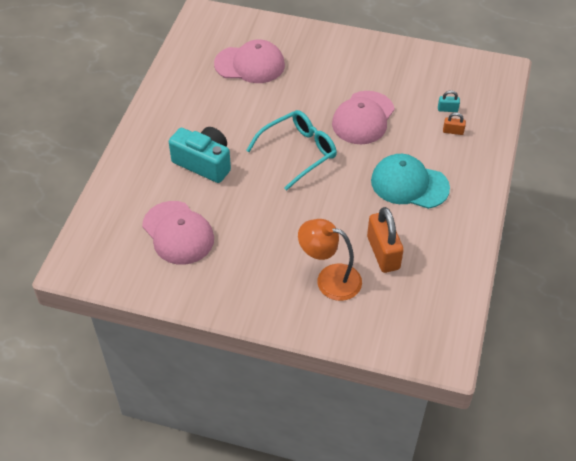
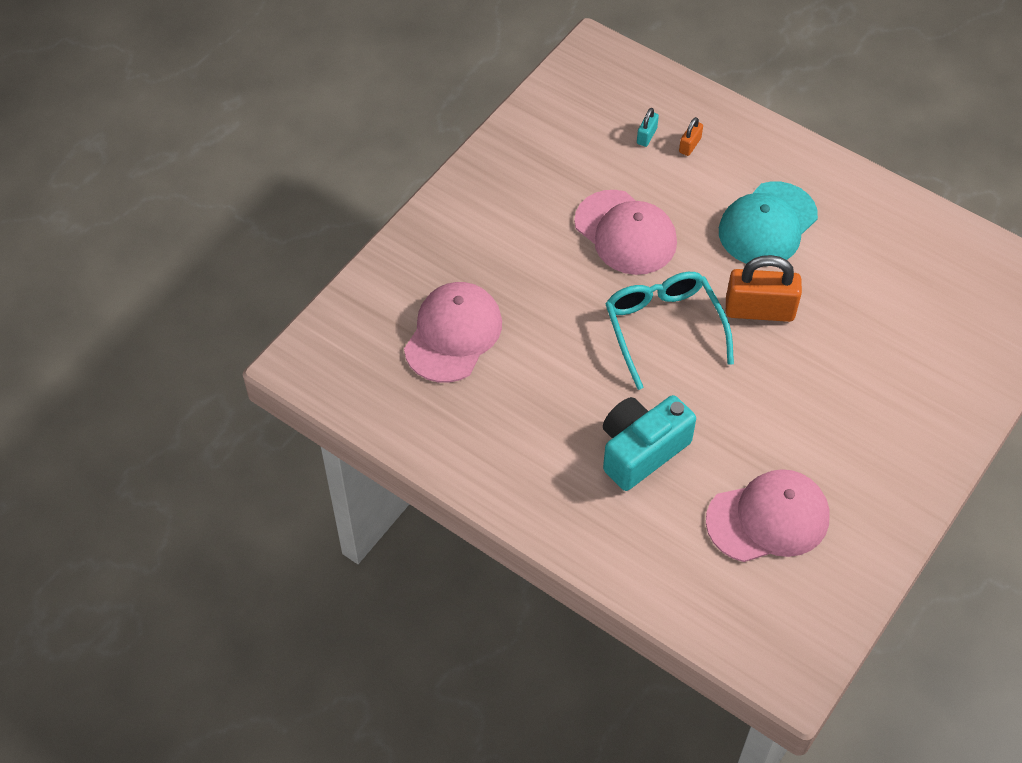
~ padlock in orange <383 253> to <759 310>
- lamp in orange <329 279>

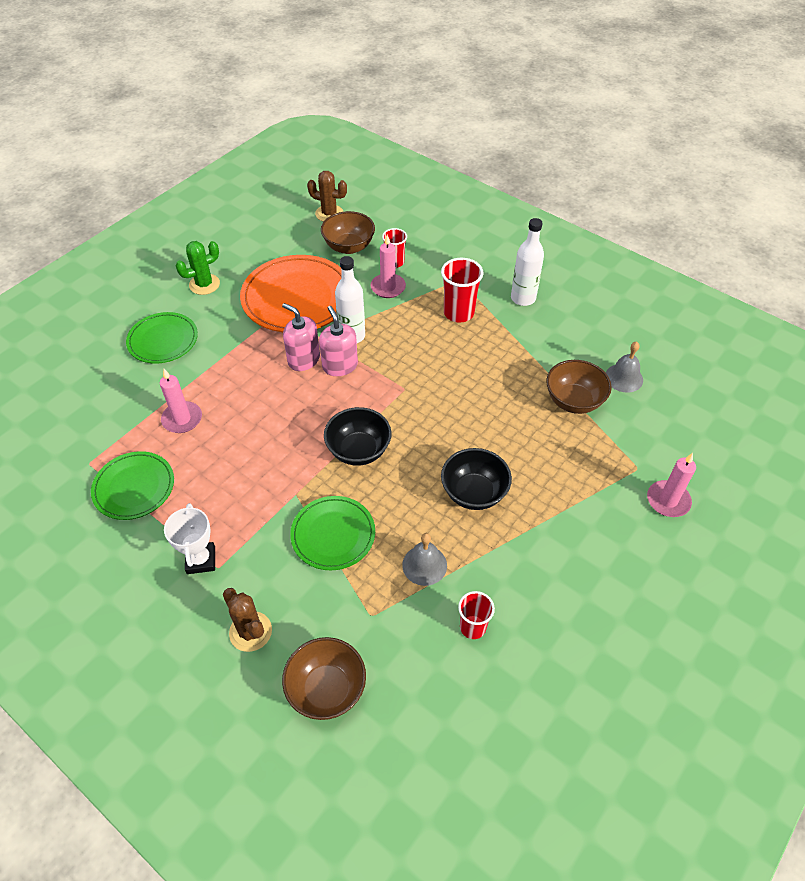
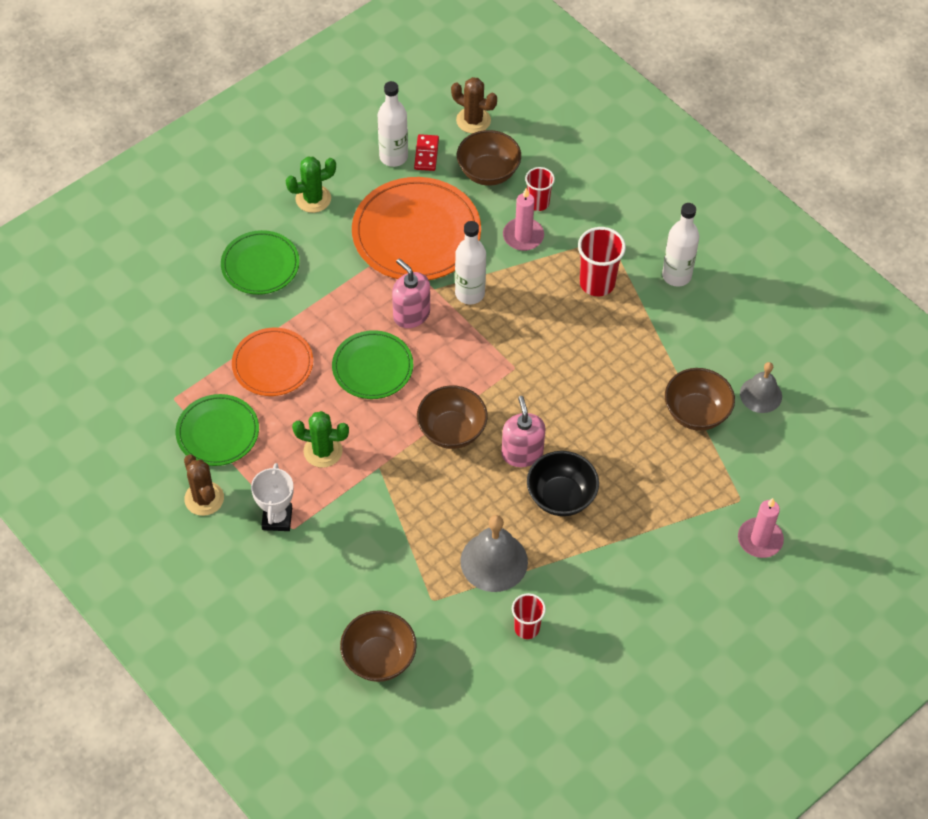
~ soap dispenser in pink <340 366> to <522 453>
~ candle in pink <182 419> to plate in orange <272 364>
~ bowl in black <358 450> to bowl in brown <452 431>
~ plate in green <333 534> to <372 367>
~ bell in grey <424 565> = <494 561> x1.51
~ cactus in brown <250 631> to <204 498>
+ bottle in white <393 157>
+ domino in red <426 154>
+ cactus in green <323 451>

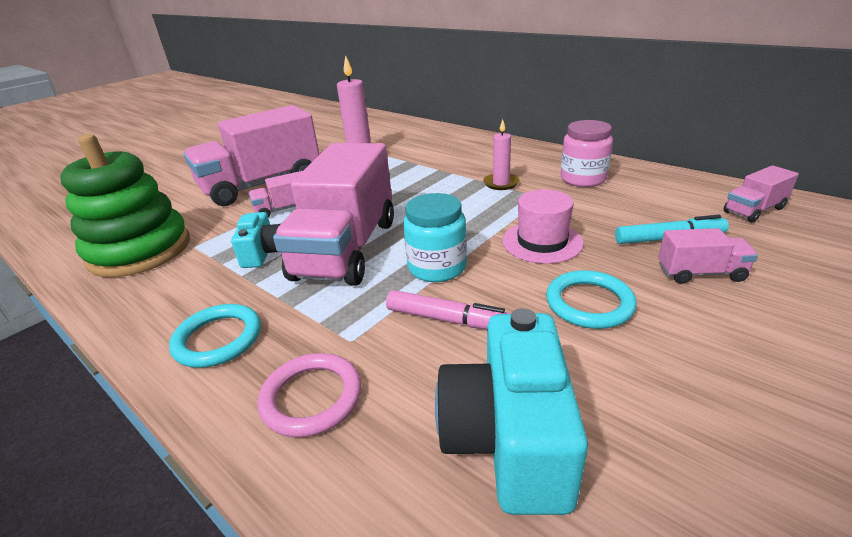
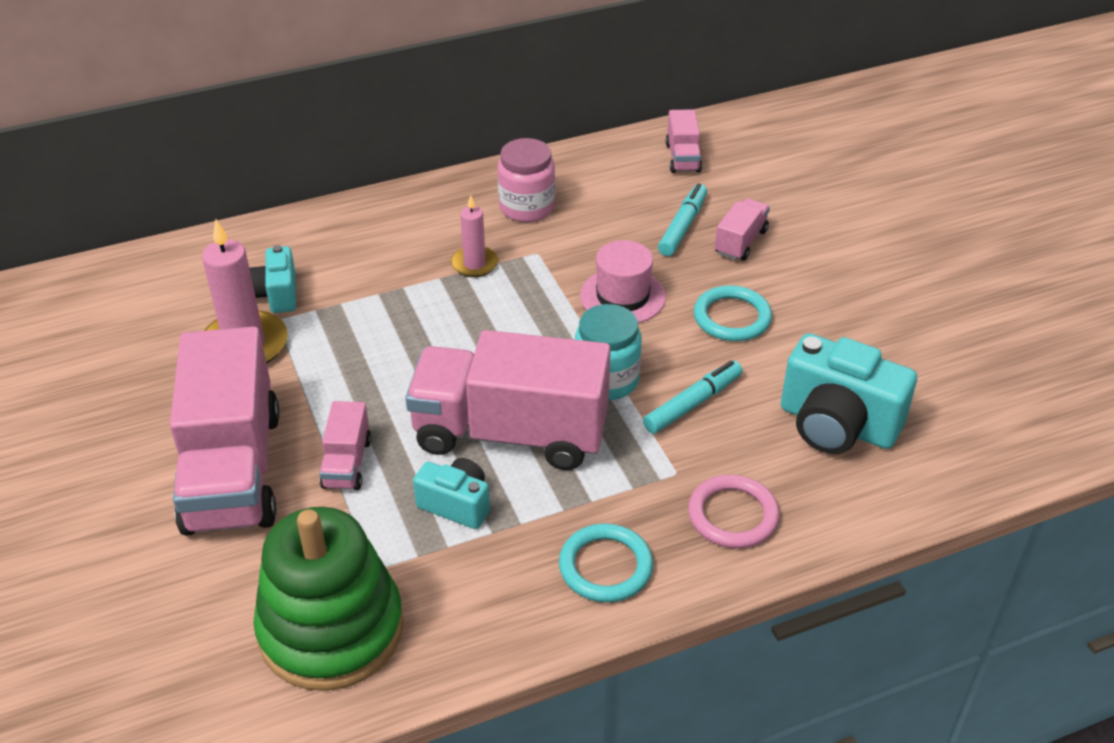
~ truck in pink <346 249> = <510 433> 150 degrees clockwise
~ marker in pink <448 320> to marker in turquoise <693 404>
+ camera in turquoise <277 294>

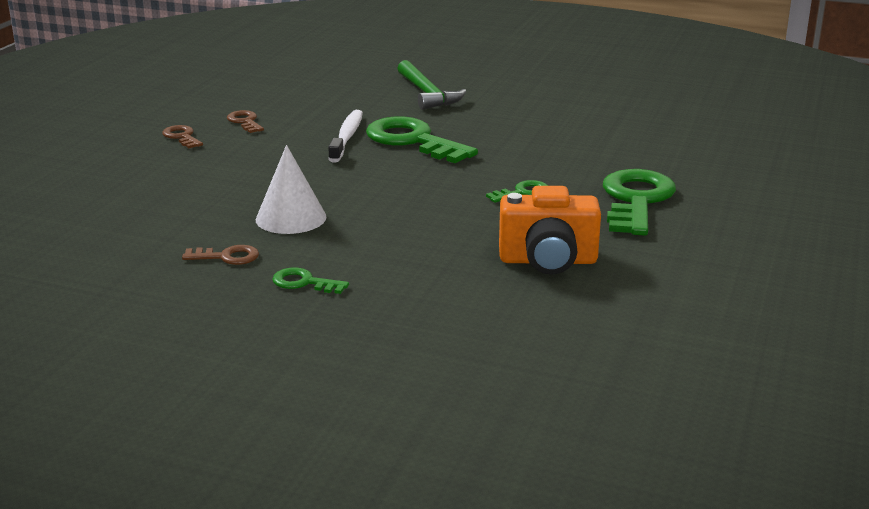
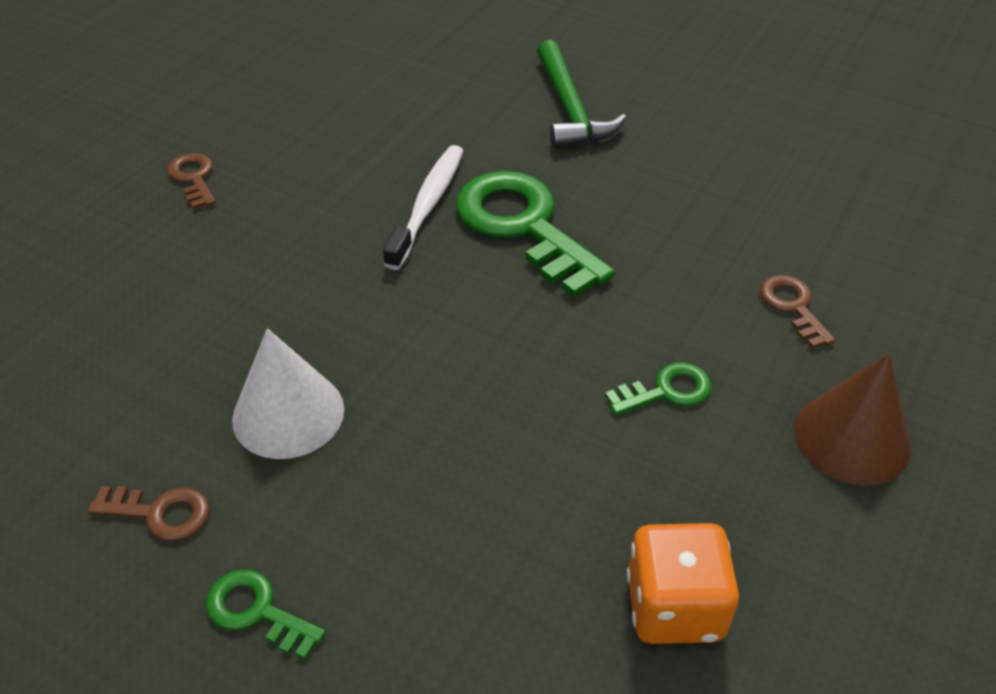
~ key in brown <245 121> to <793 307>
~ key in green <636 200> to cone in brown <852 438>
~ camera in orange <548 261> to dice in orange <674 607>

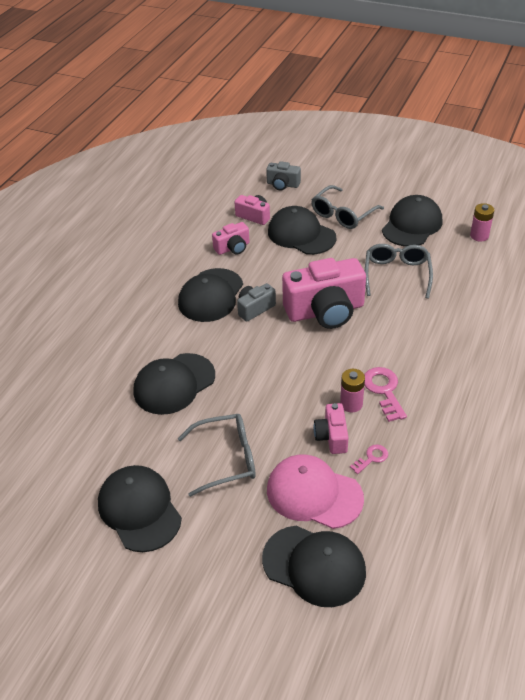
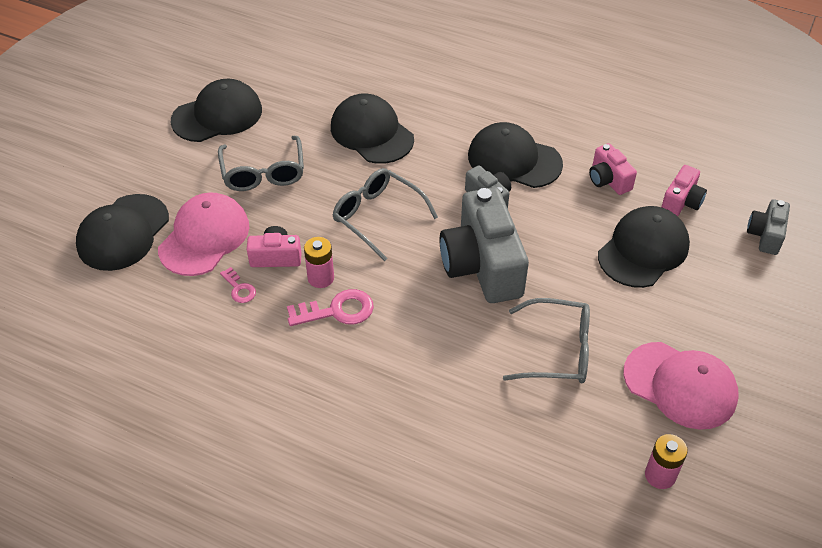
~ glasses in grey <342 214> to <377 216>
~ cap in black <412 225> to cap in pink <680 385>
~ camera in pink <325 311> to camera in grey <482 265>

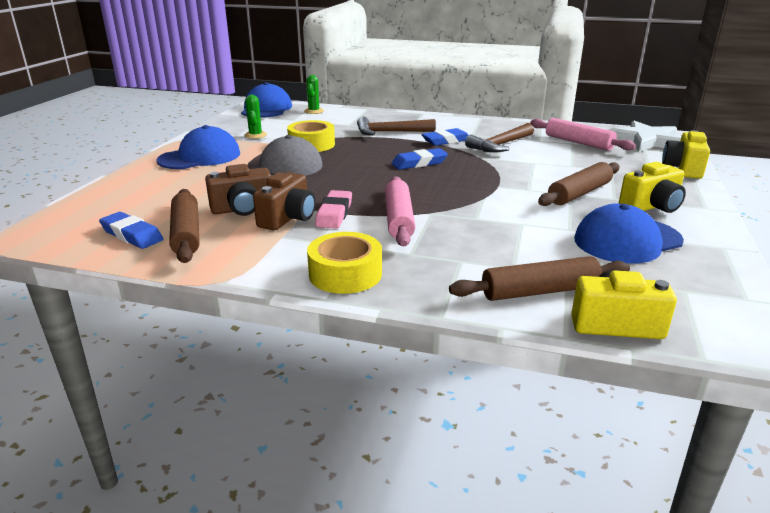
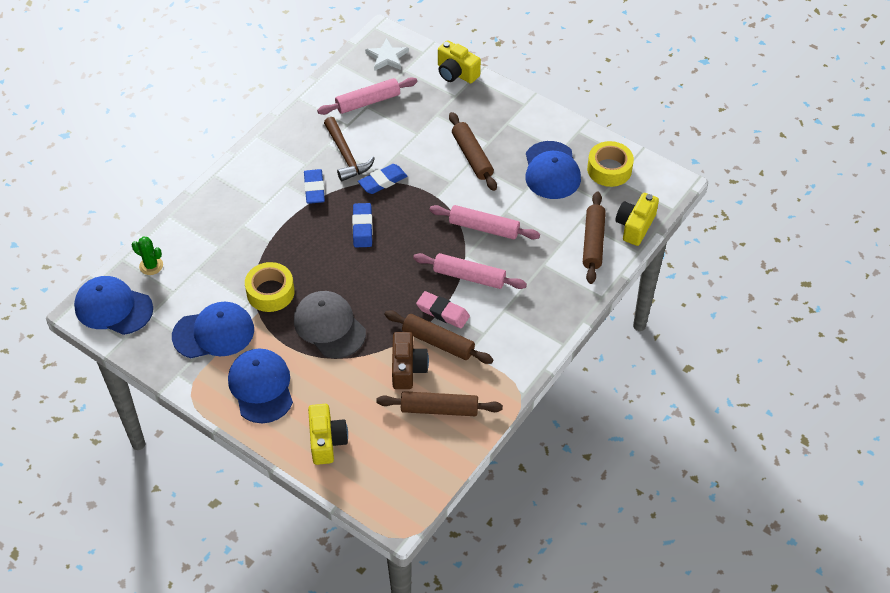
~ cactus in green <255 135> to cap in blue <213 333>
- hammer in brown <390 132>
~ star in white <646 141> = <387 57> x0.66
~ camera in yellow <652 206> to <327 441>
~ camera in brown <288 218> to rolling pin in brown <438 342>
~ eraser in blue <132 235> to <382 181>
~ tape in yellow <345 274> to <609 169>
+ rolling pin in pink <484 228>

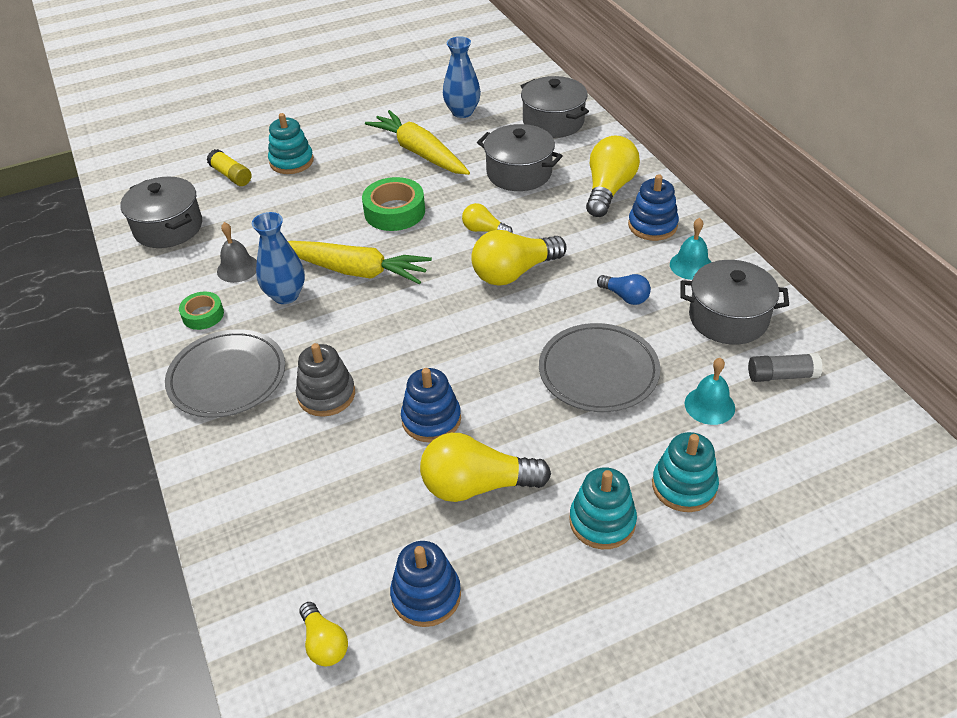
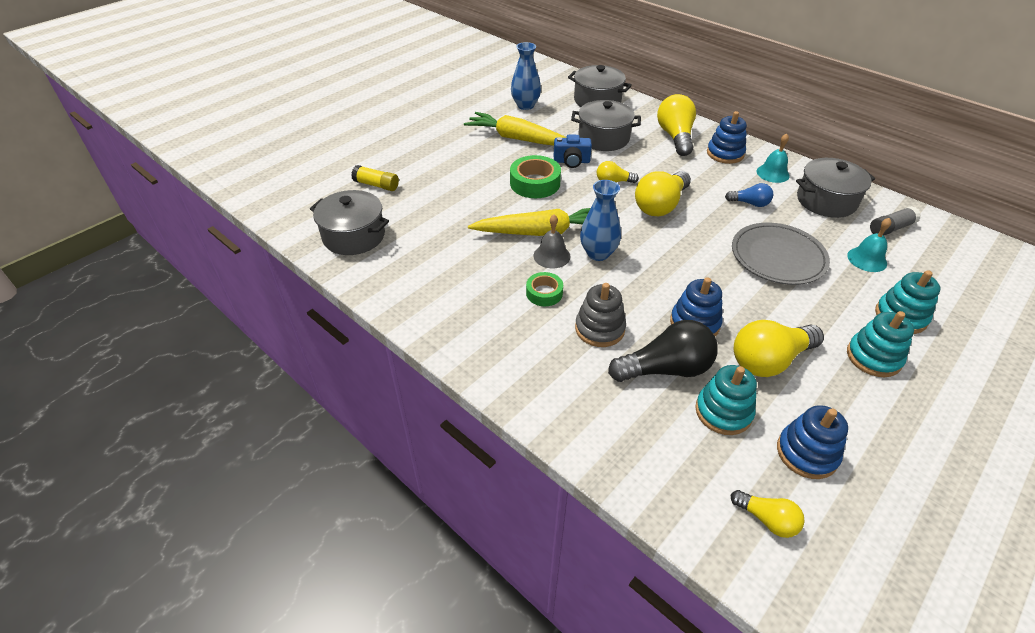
~ stacking toy in turquoise <291 161> to <723 412>
~ vase in blue <285 295> to <598 253>
~ bell in grey <238 268> to <551 256>
~ tape in green <203 315> to <544 293>
- plate in grey <227 377>
+ camera in blue <571 161>
+ light bulb in black <665 369>

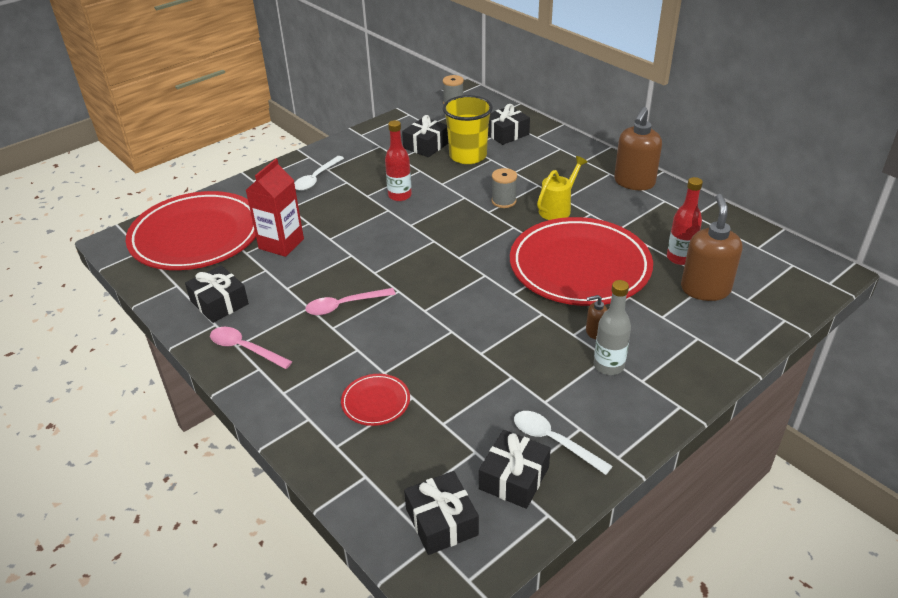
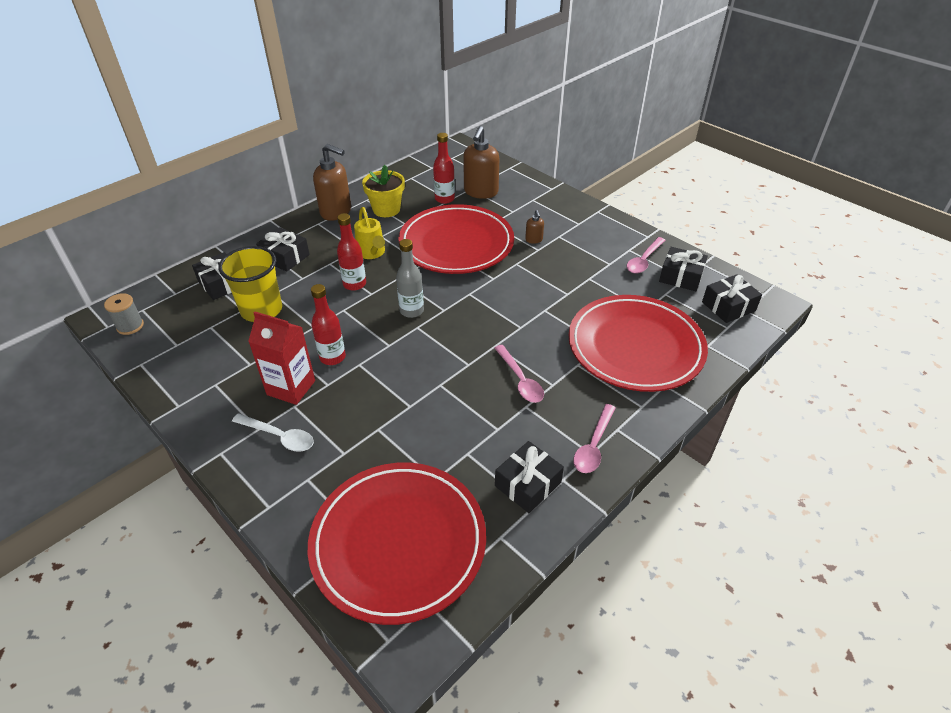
~ gift in black <426 145> to <285 257>
~ watering can in yellow <557 209> = <372 253> 150 degrees counterclockwise
~ carton in red <281 244> to <291 388>
~ spool in grey <503 201> to bottle in red <354 284>
~ soap dispenser in brown <705 289> = <481 192> 75 degrees counterclockwise
~ bottle in grey <608 366> to <411 311>
~ plate in red <376 402> = <635 347> x2.44
~ spoon in white <553 441> to spoon in pink <644 260>
+ flower pot in yellow <386 209>

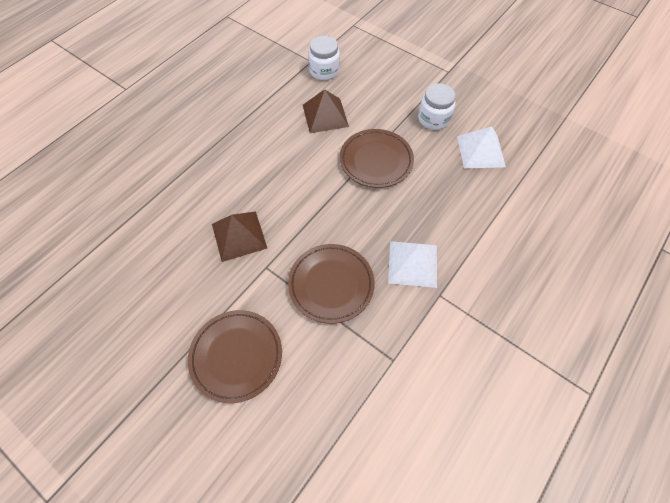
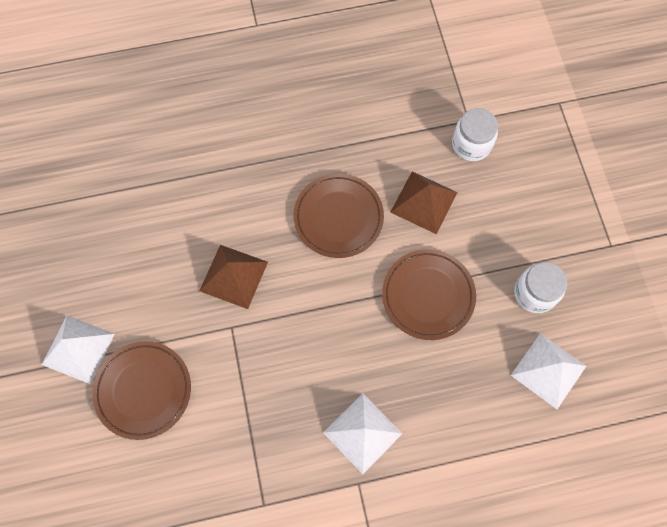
~ plate in brown <331 284> to <338 217>
+ pyramid in white <78 349>

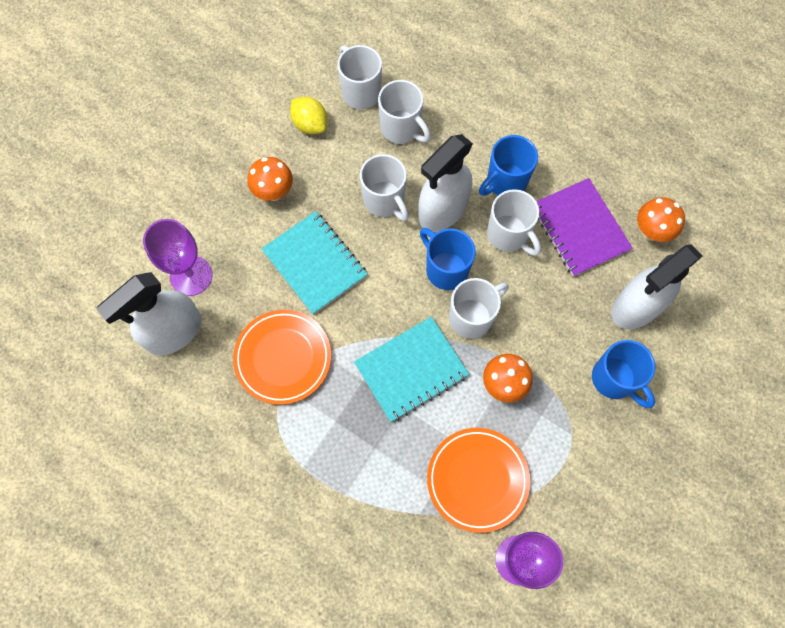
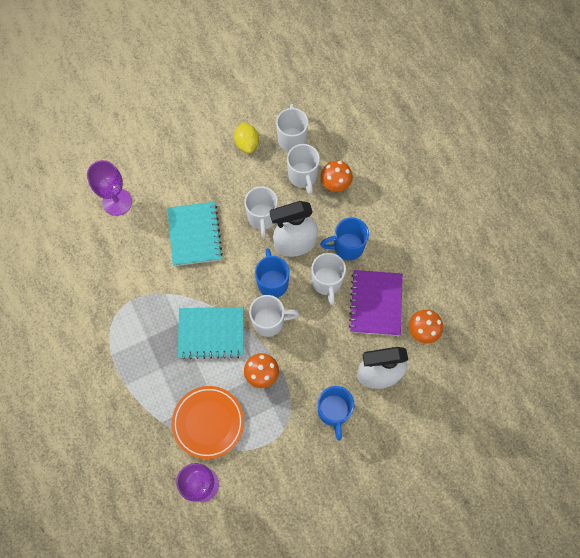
~ mushroom in orange <274 192> to <335 185>
- spray bottle in white <174 332>
- plate in orange <283 358>

